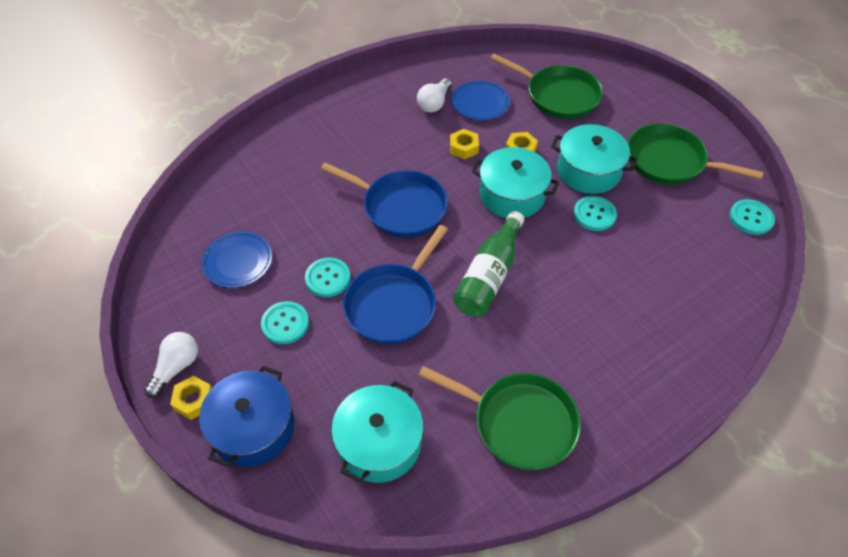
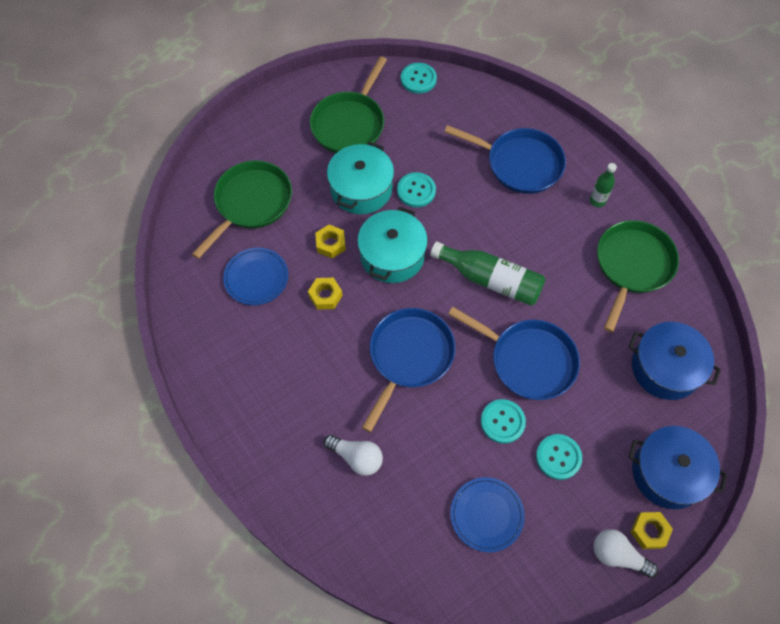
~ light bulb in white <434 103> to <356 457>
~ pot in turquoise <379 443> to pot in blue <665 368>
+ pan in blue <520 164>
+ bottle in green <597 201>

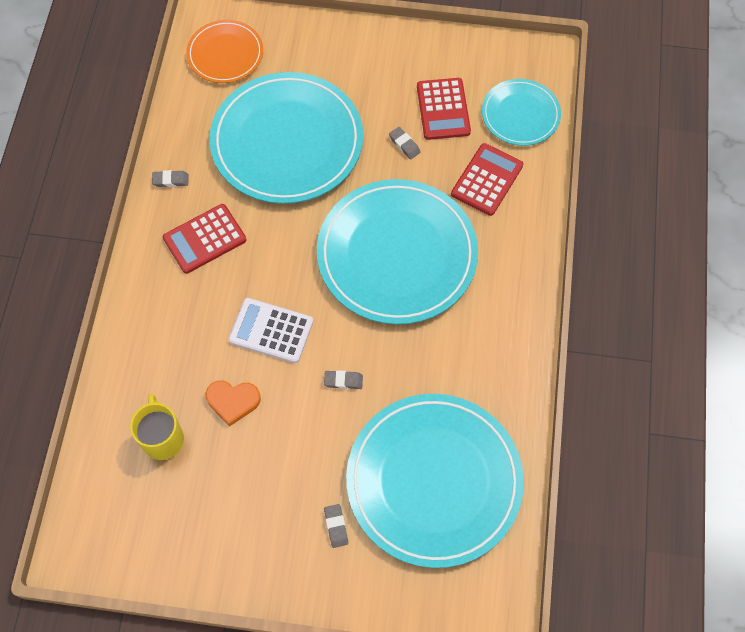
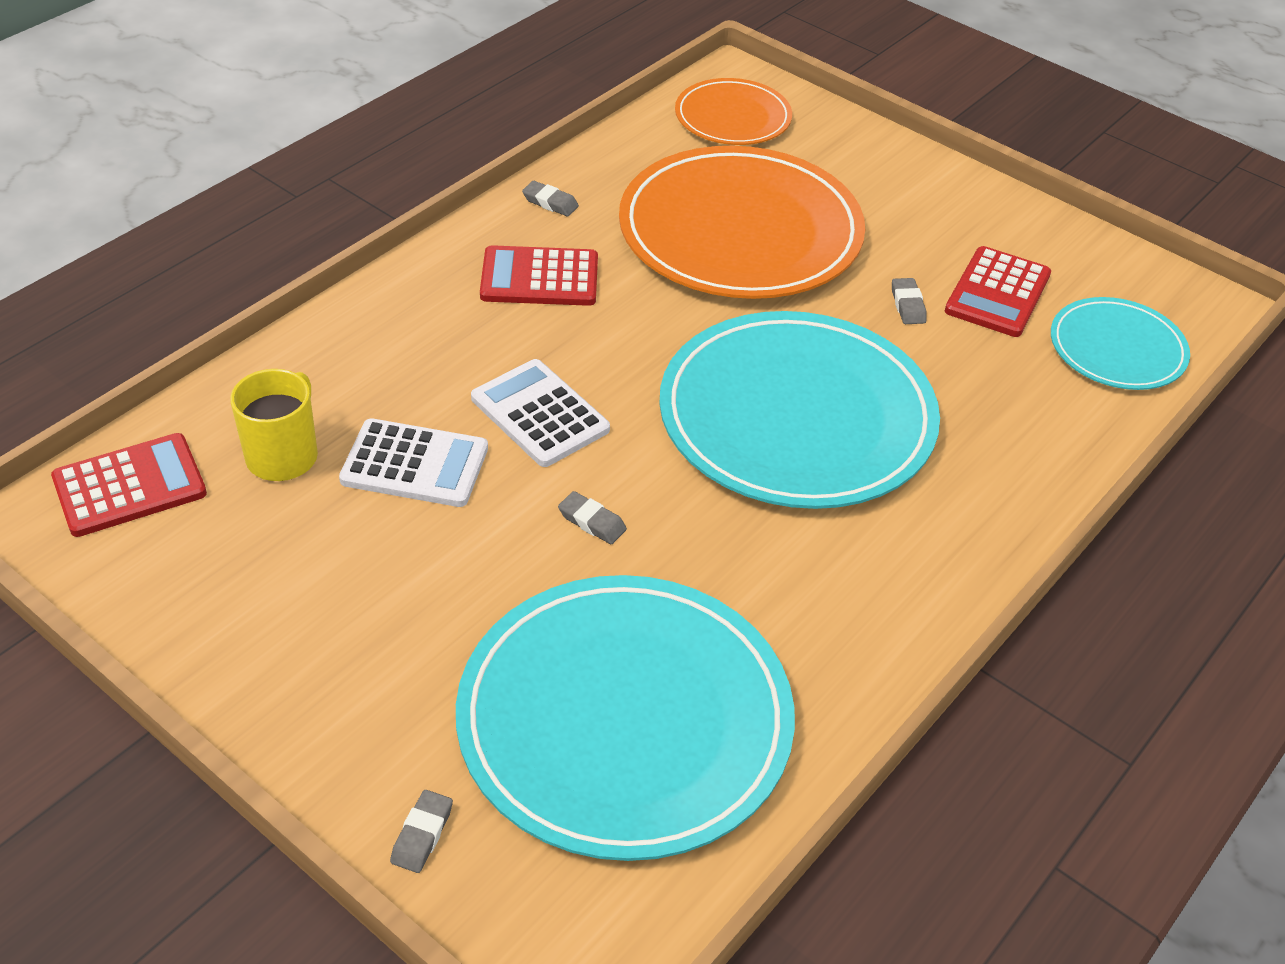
~ plate in turquoise <287 141> to plate in orange <740 231>
~ calculator in red <487 180> to <130 486>
~ heart in orange <233 401> to calculator in white <414 464>
~ eraser in grey <336 526> to <422 834>

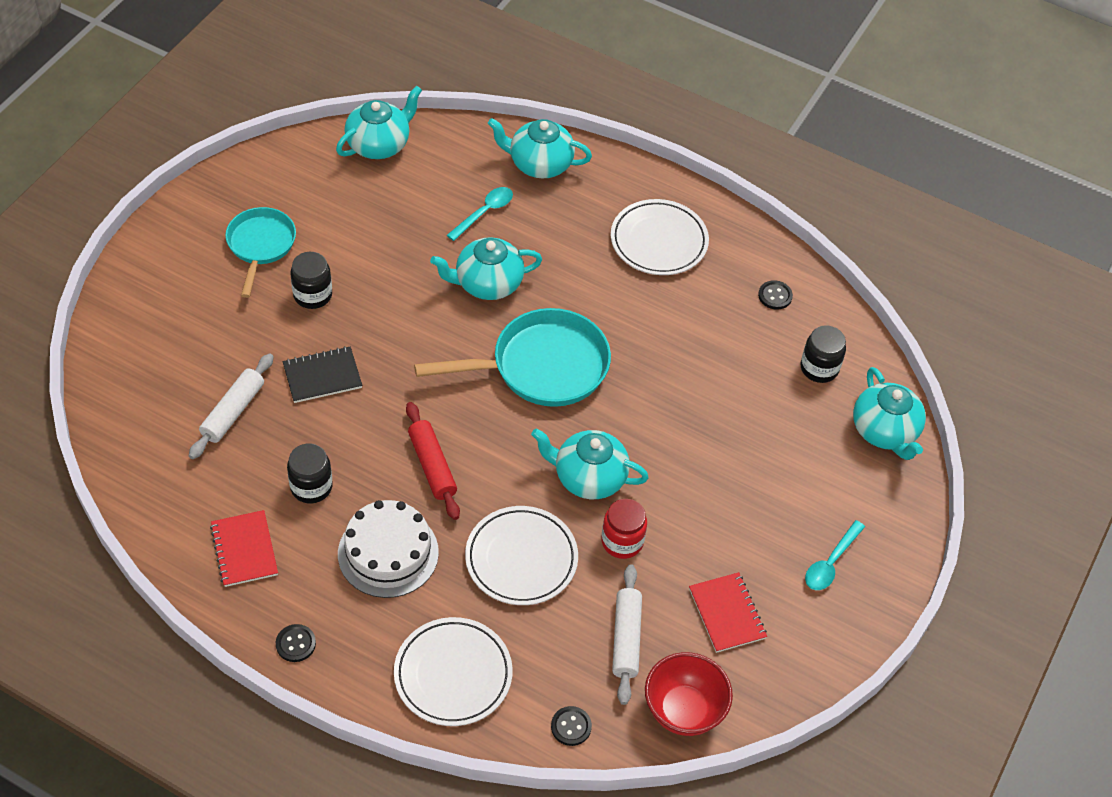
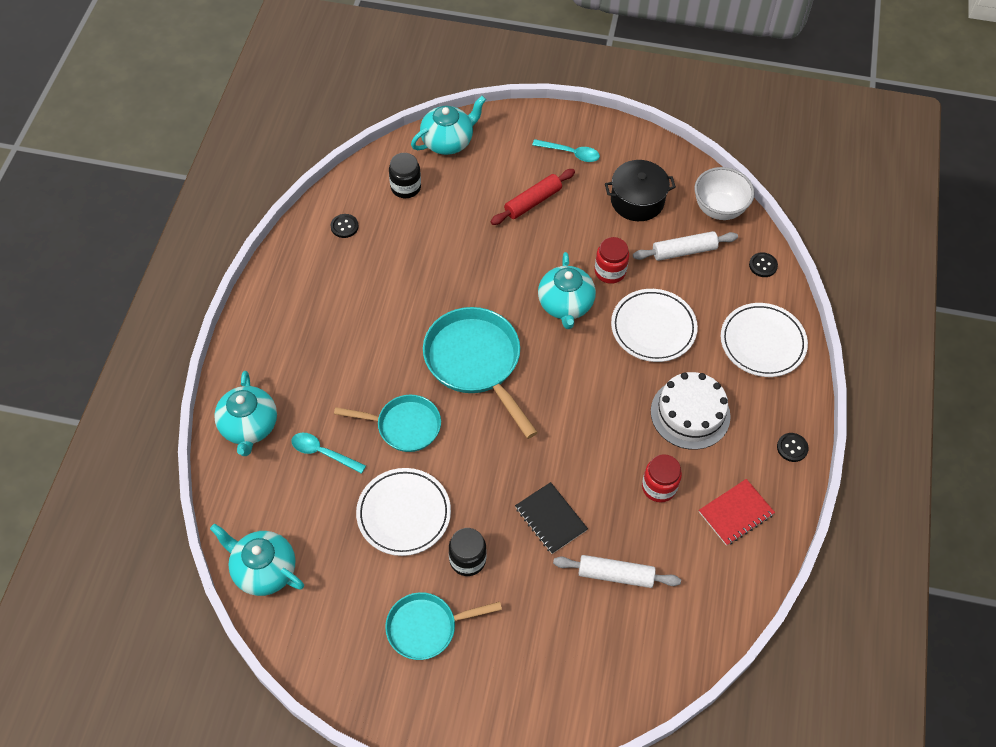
~ plate in white <659 241> to <404 513>
~ teapot in turquoise <487 283> to pan in turquoise <404 426>
~ rolling pin in red <432 466> to <533 202>
~ jar in black <311 487> to jar in red <659 487>
~ notebook in red <727 613> to pot in black <637 201>
~ bowl in red <683 710> to bowl in white <719 209>

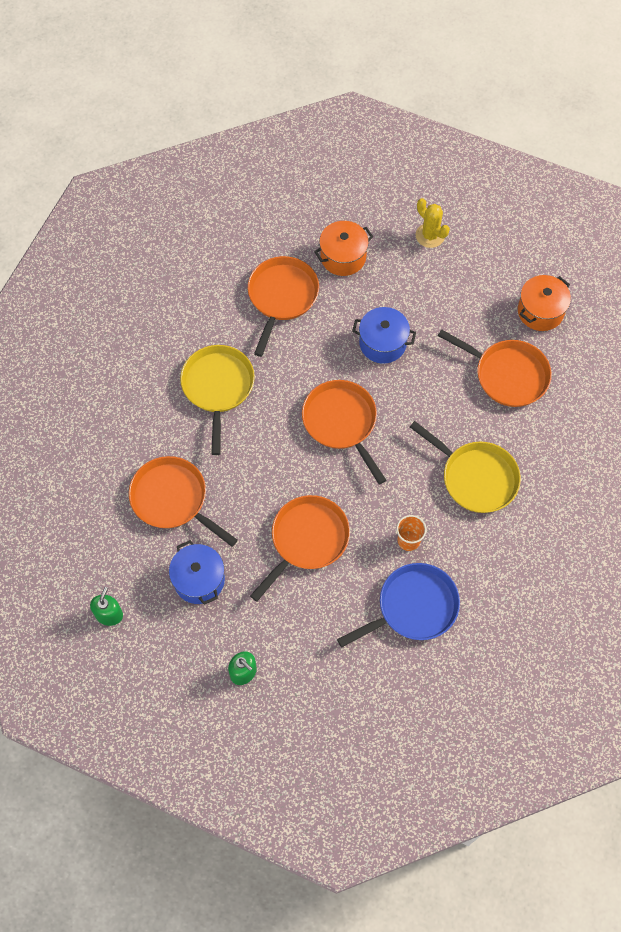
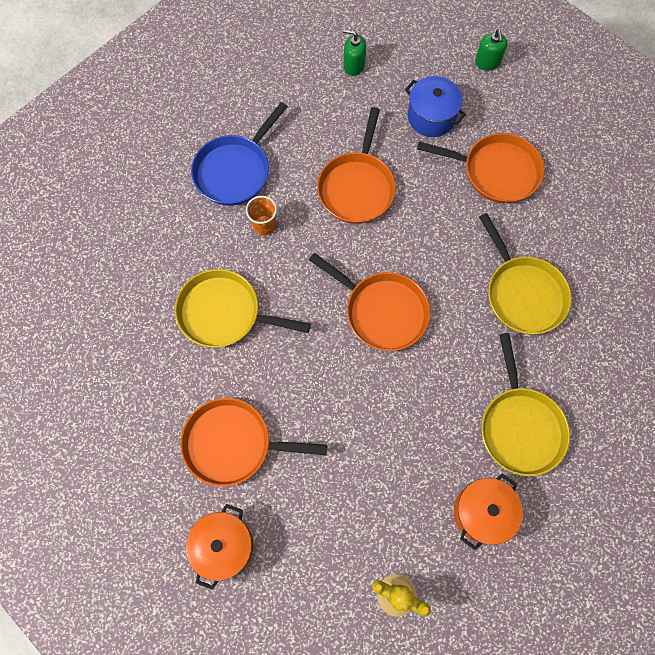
~ pan in orange <282 297> to pan in yellow <520 426>
- pot in blue <382 343>

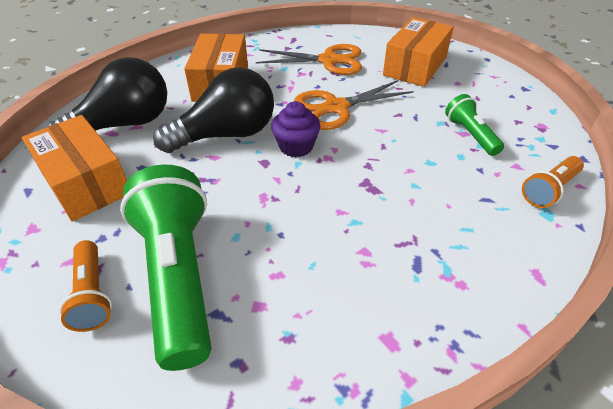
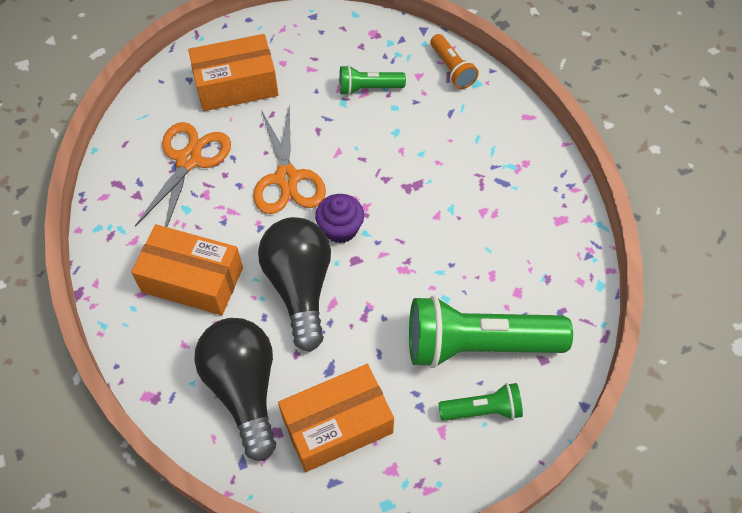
~ box in orange <415 66> = <236 85> 60 degrees counterclockwise
~ flashlight in orange <92 294> to flashlight in green <482 410>

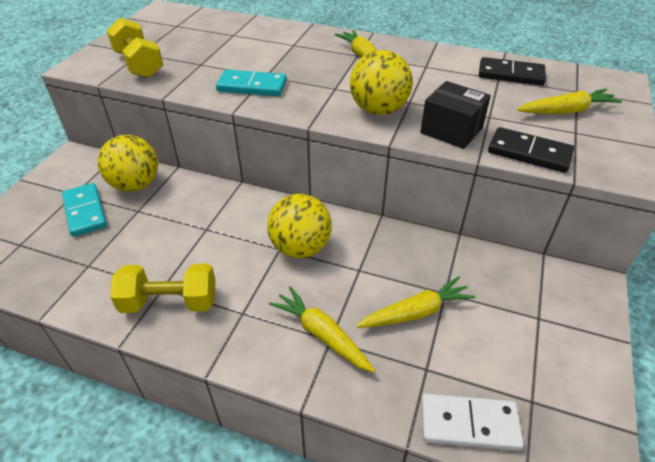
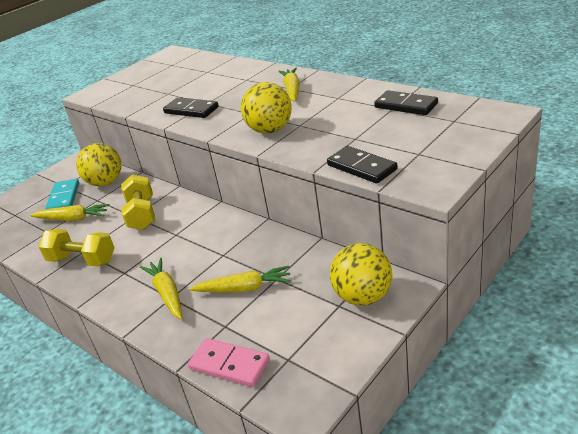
~ dumbbell in yellow <139 64> to <142 214>
~ domino in turquoise <252 86> to domino in black <191 110>
- box in black <451 130>
~ carrot in yellow <566 111> to <72 219>
~ ball in yellow <300 248> to <363 297>
~ domino in white <469 423> to domino in pink <229 364>

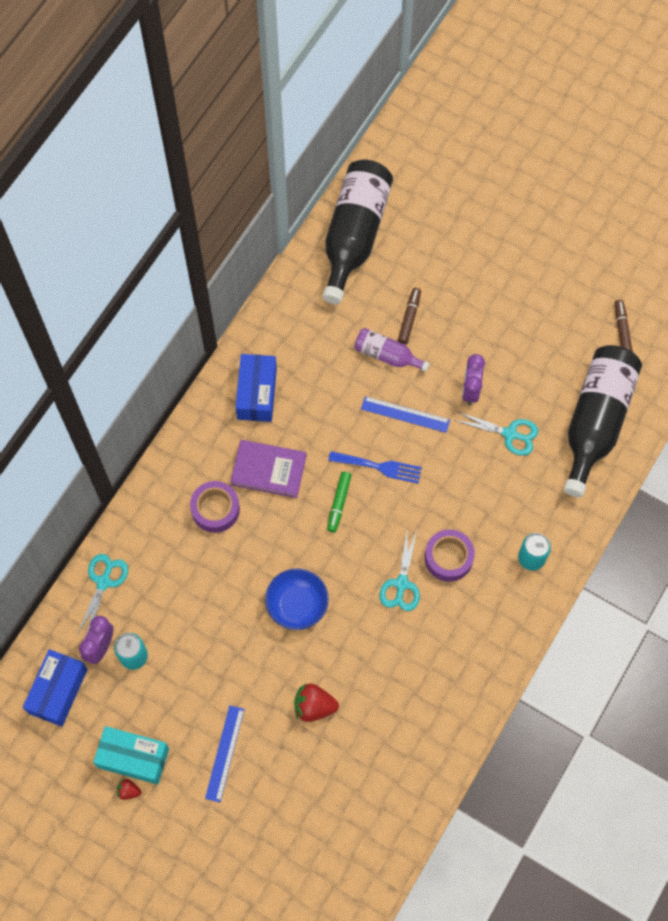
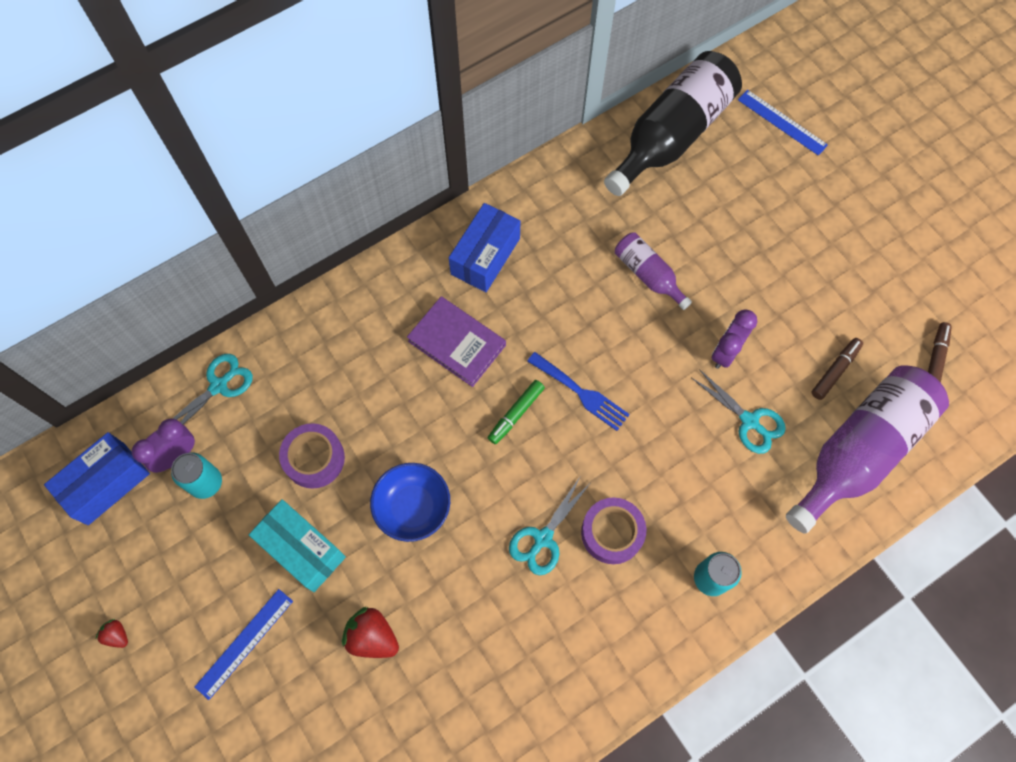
~ marker in brown <409 318> to <835 371>
~ bottle in black <596 421> to bottle in purple <859 450>
~ ruler in blue <405 414> to <782 122>
~ tape in purple <215 509> to <314 458>
~ box in turquoise <133 758> to <302 549>

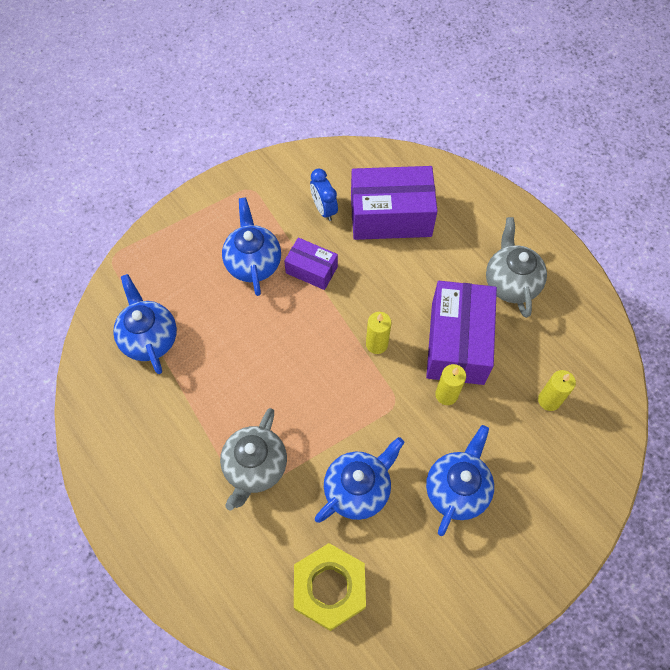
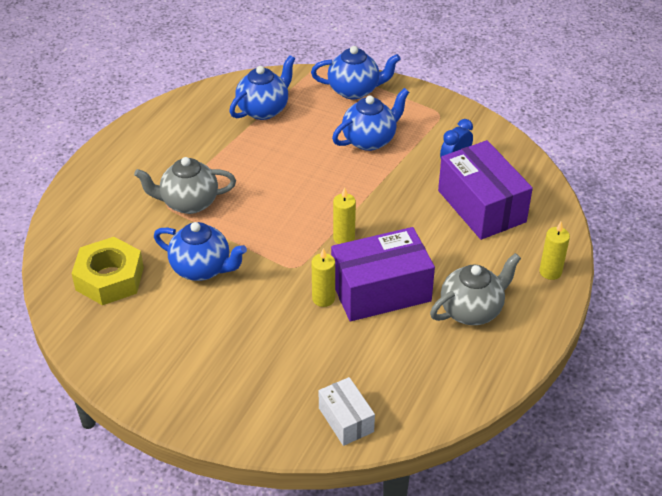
- box in purple <311 270>
~ candle in yellow <549 400> to <550 272>
~ teapot in blue <457 489> to <354 90>
+ box in white <346 420>

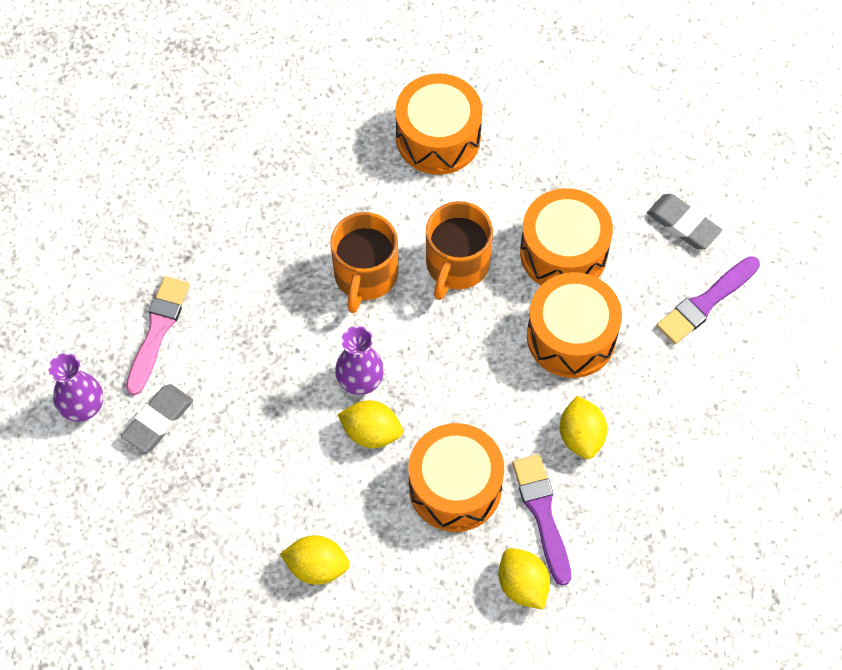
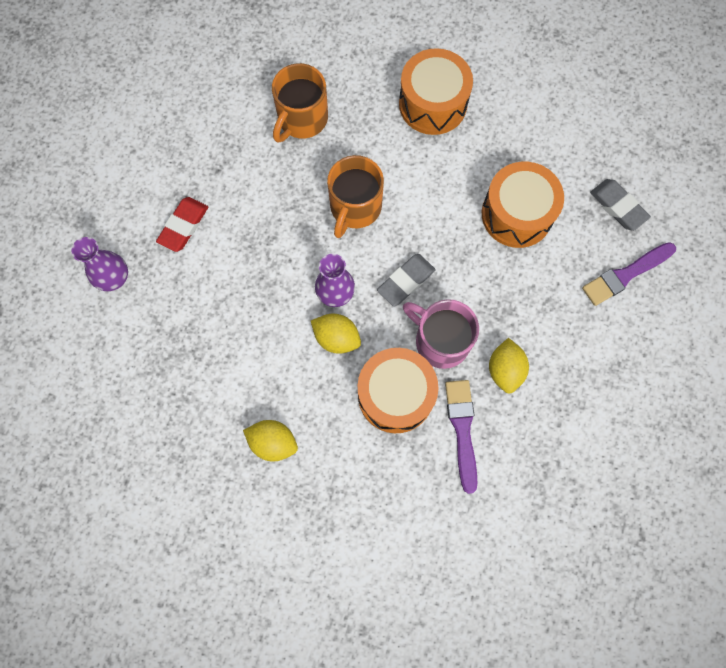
~ mug in orange <456 265> to <302 119>
- drum in orange <571 336>
~ brush in pink <157 331> to eraser in red <183 226>
~ eraser in grey <158 420> to <406 281>
- lemon in yellow <522 585>
+ mug in pink <440 341>

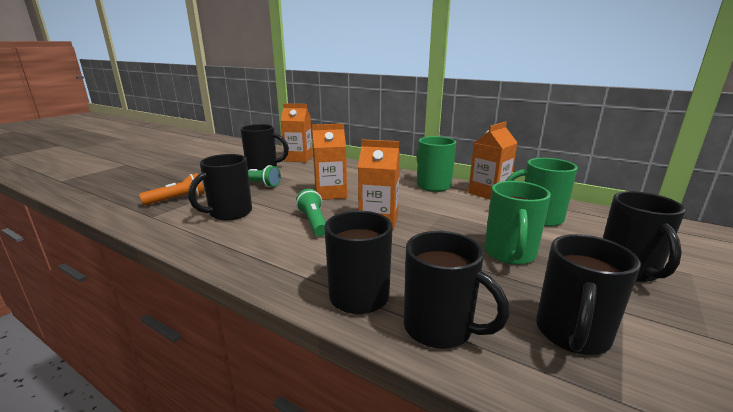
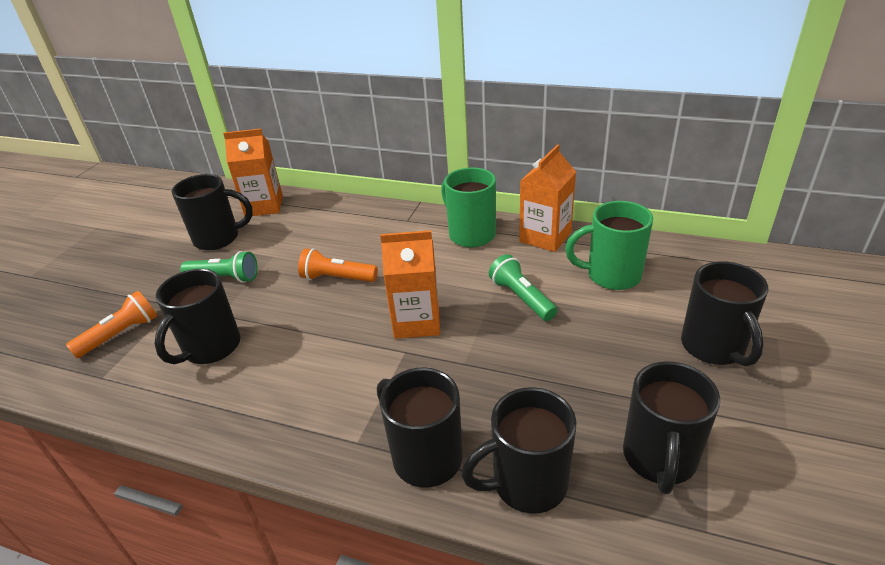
~ carton in orange <330 193> to flashlight in orange <337 278>
- mug in green <510 254>
~ flashlight in green <313 222> to <521 298>
~ mug in black <440 328> = <526 483> 135 degrees clockwise

